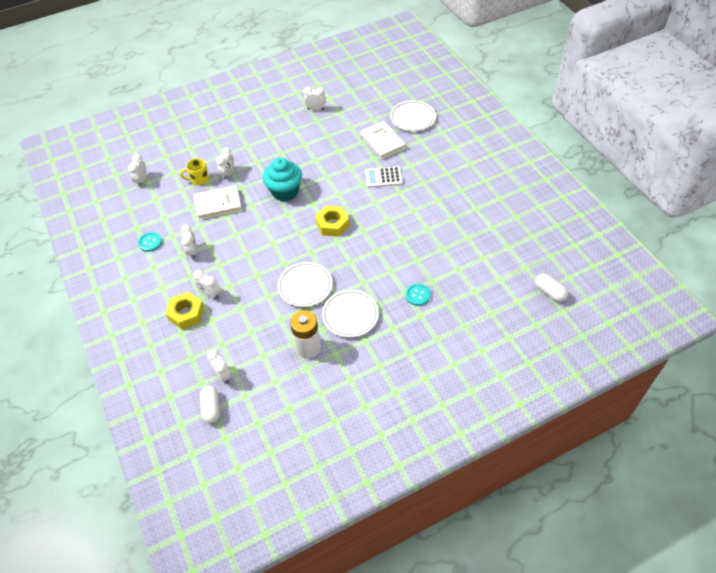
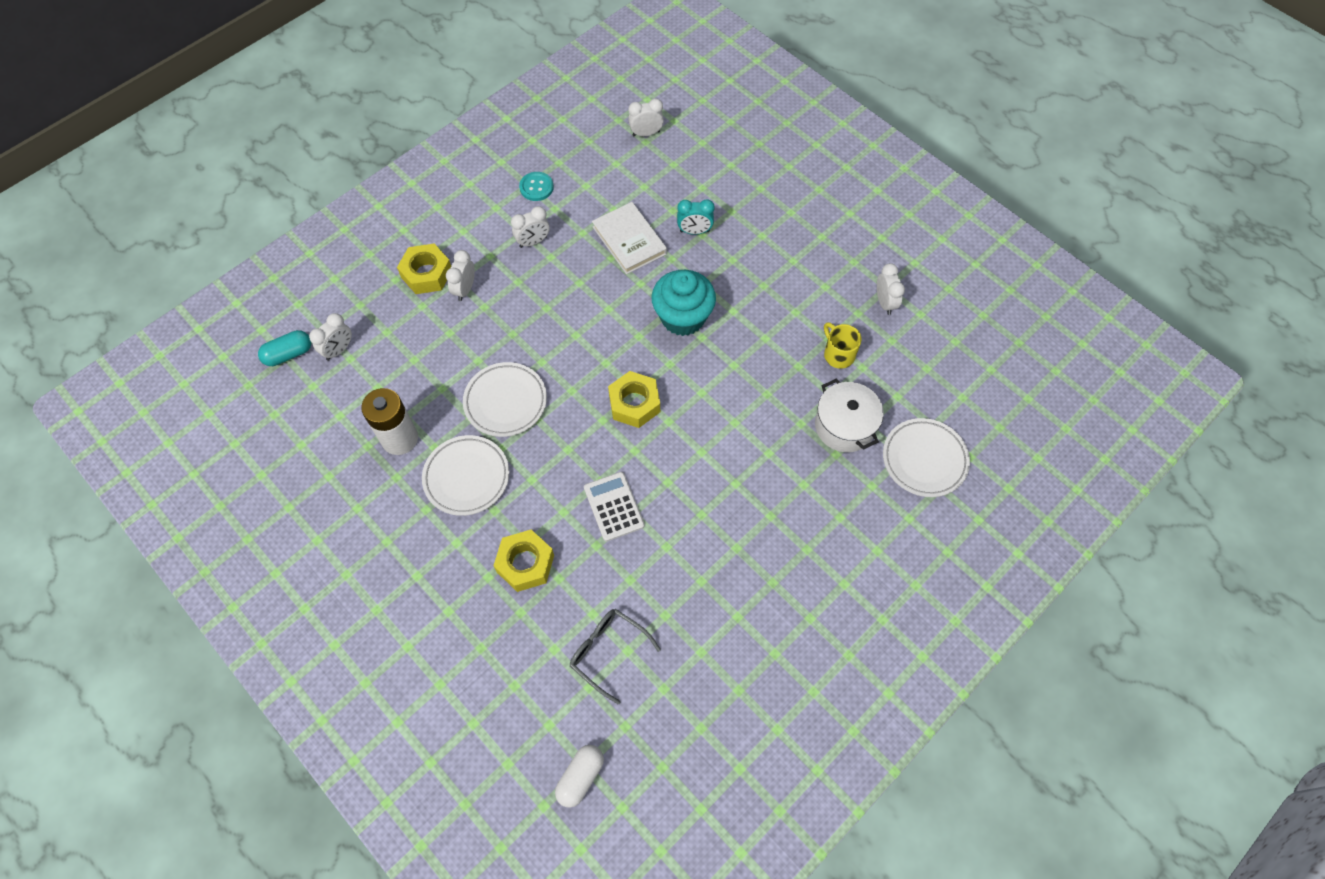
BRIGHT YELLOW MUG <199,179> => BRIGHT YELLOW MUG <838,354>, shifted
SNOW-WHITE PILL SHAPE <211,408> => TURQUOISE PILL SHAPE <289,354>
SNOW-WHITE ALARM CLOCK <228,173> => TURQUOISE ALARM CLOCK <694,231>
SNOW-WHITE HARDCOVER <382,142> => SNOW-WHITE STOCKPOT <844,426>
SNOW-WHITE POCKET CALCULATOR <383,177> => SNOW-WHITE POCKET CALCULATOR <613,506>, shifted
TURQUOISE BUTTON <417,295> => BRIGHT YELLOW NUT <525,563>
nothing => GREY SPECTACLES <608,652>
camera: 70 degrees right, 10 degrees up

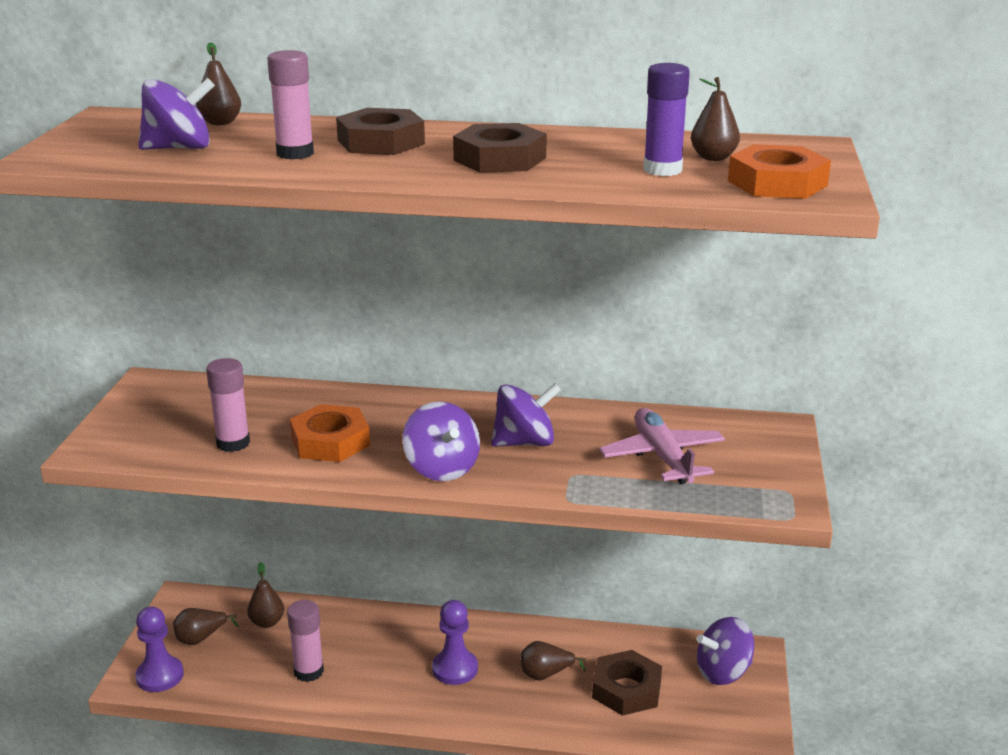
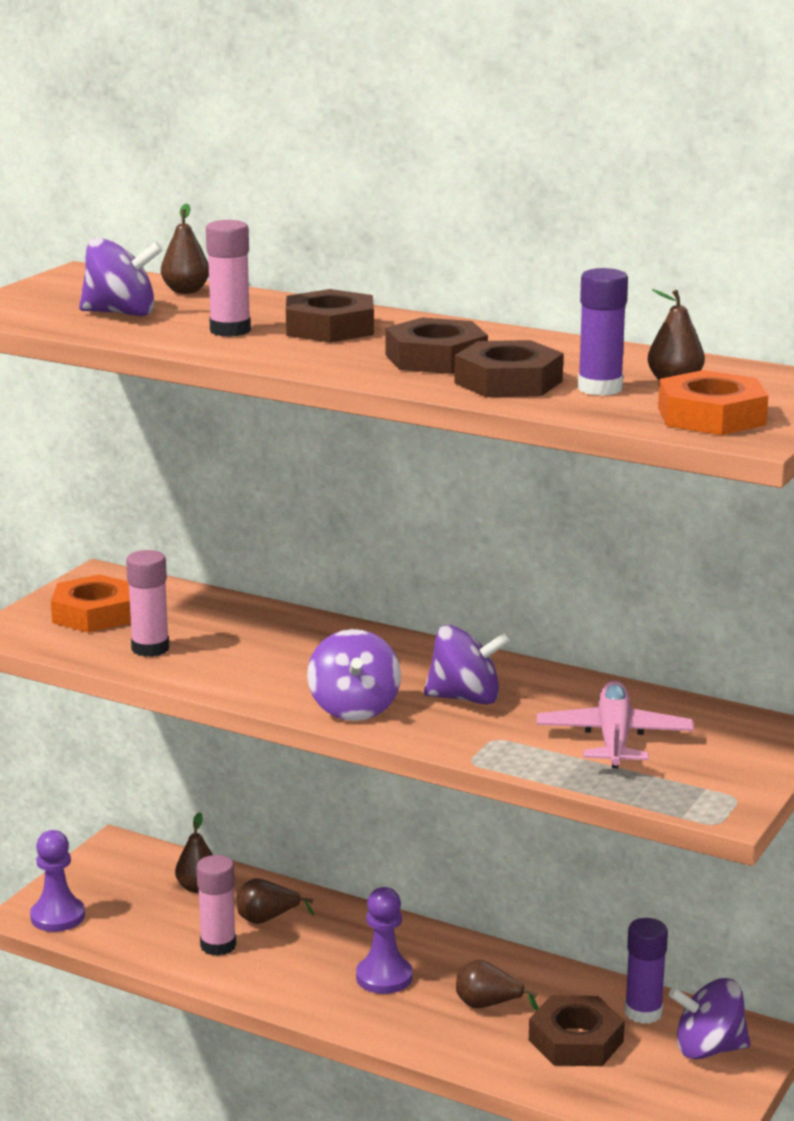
RUSSET PEAR FRUIT <201,638> => RUSSET PEAR FRUIT <267,919>, shifted
ORANGE-COLOURED NUT <330,442> => ORANGE-COLOURED NUT <94,614>, shifted
nothing => RUSSET NUT <508,382>
nothing => VIOLET GLUE STICK <643,1012>
camera: 20 degrees right, 5 degrees down

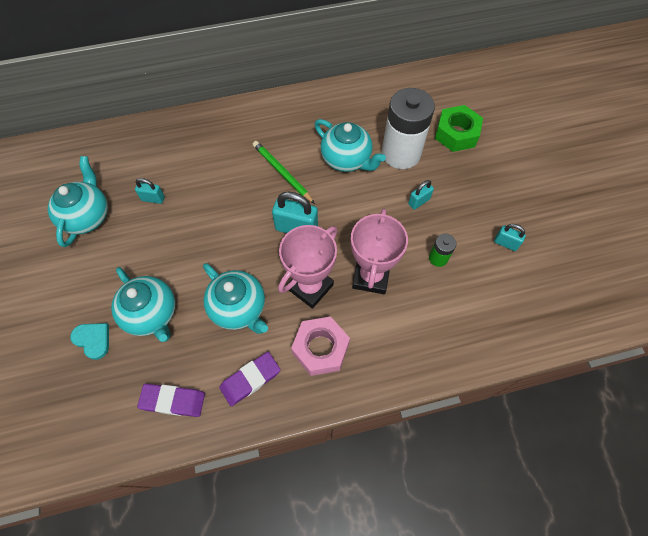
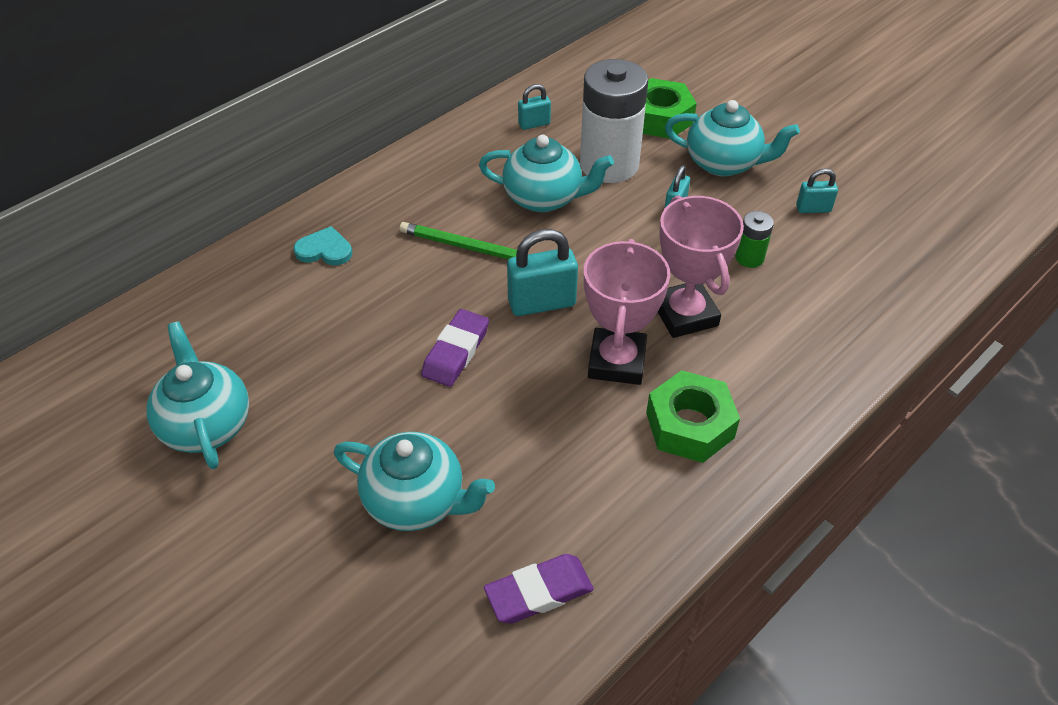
TURQUOISE HEART <93,340> => TURQUOISE HEART <324,250>, shifted
TURQUOISE PADLOCK <153,199> => TURQUOISE PADLOCK <534,124>, shifted
TURQUOISE TEAPOT <239,308> => TURQUOISE TEAPOT <723,163>, shifted
VIOLET GUM ERASER <250,379> => VIOLET GUM ERASER <456,352>, shifted
ROSY NUT <320,349> => GREEN NUT <689,425>
camera: 30 degrees left, 15 degrees down

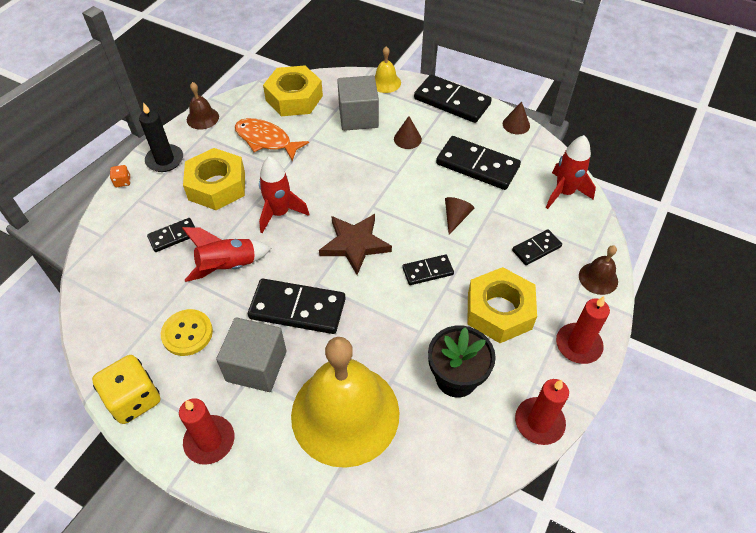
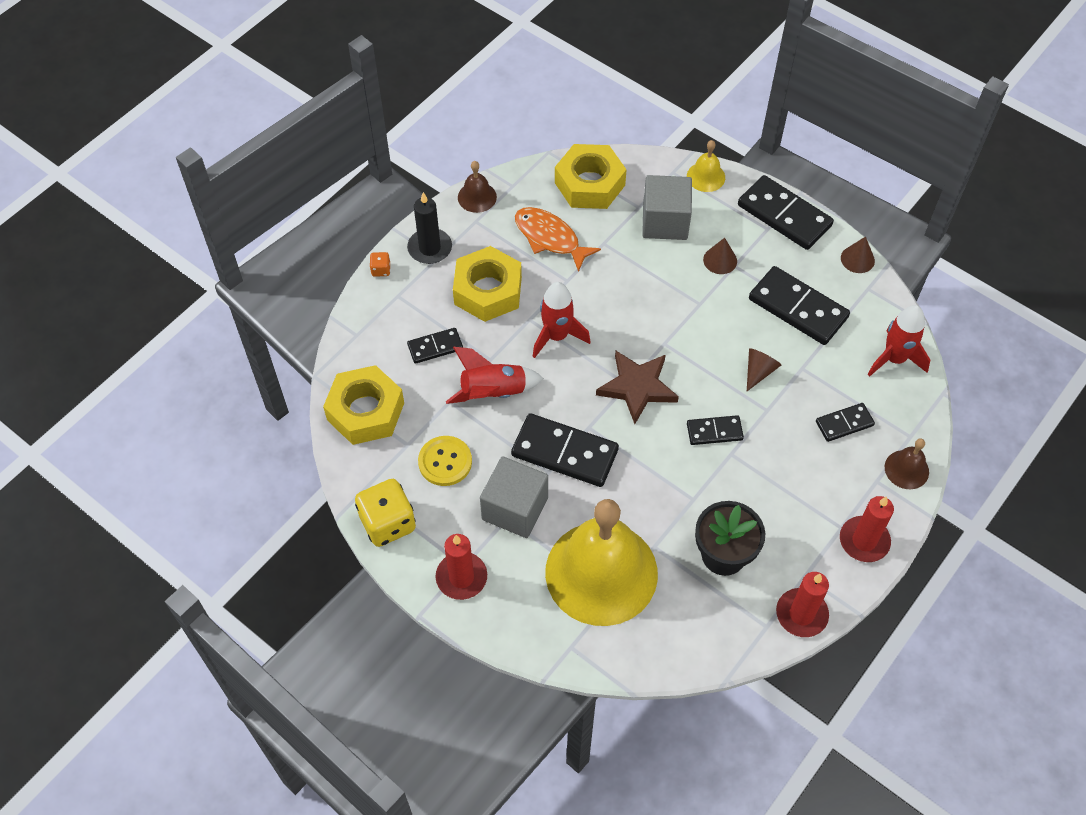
BRIGHT YELLOW NUT <499,311> => BRIGHT YELLOW NUT <365,411>, shifted
camera: 10 degrees right, 5 degrees up

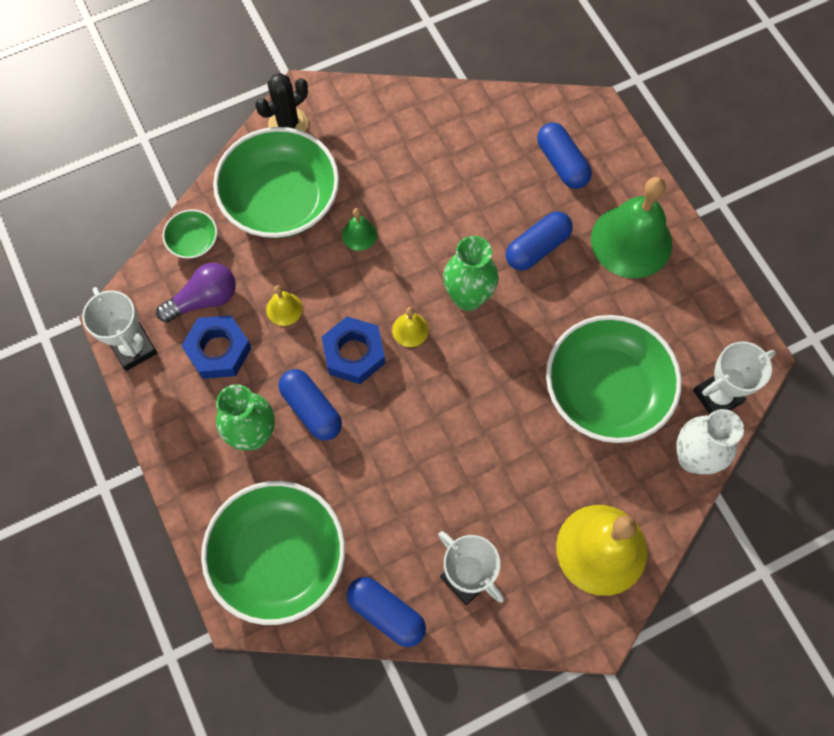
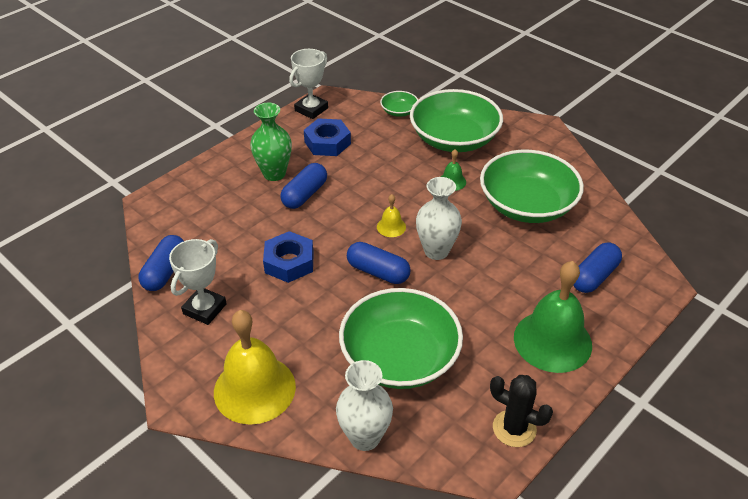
VIOLET LIGHT BULB <204,300> => nothing
GREEN SERVING BOWL <279,558> => GREEN SERVING BOWL <527,205>, shifted
BLACK SAGUARO CACTUS <288,124> => BLACK SAGUARO CACTUS <514,428>, shifted
BRIGHT YELLOW HAND BELL <284,309> => nothing
COBALT NUT <354,353> => COBALT NUT <289,262>, shifted
GREEN TALL VASE <468,297> => SNOW-WHITE TALL VASE <436,251>
COBALT PILL SHAPE <537,248> => COBALT PILL SHAPE <378,272>, shifted
SNOW-WHITE AWARD CUP <717,396> => nothing
camera: 70 degrees right, 25 degrees down

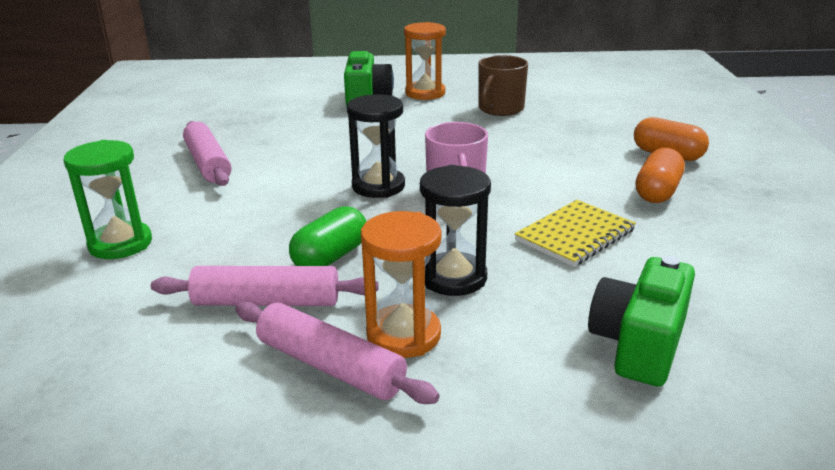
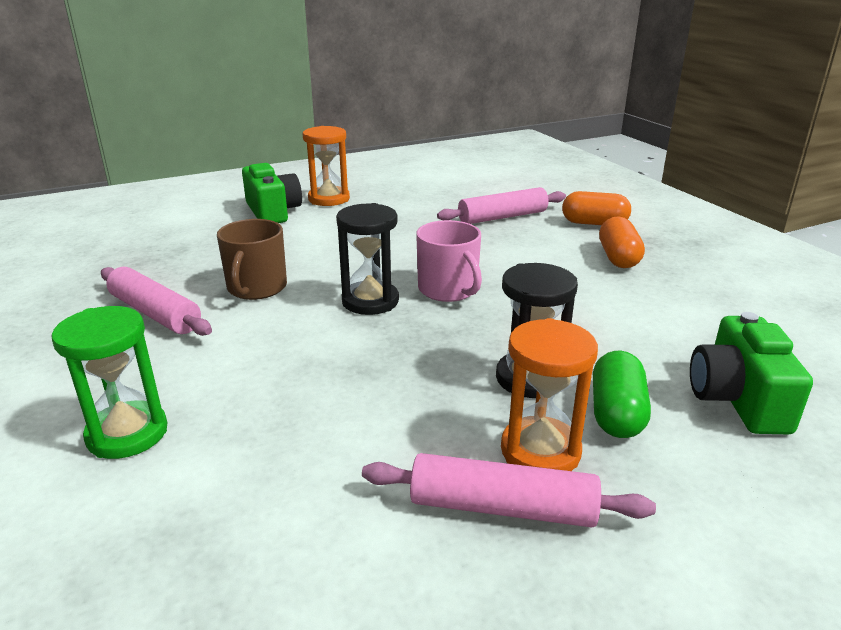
ROSY DOUGH ROLLER <266,302> => ROSY DOUGH ROLLER <502,217>, shifted
GREEN PILL SHAPE <330,257> => GREEN PILL SHAPE <616,413>, shifted
RUSSET MUG <500,109> => RUSSET MUG <256,288>, shifted
BRIGHT YELLOW NOTEBOOK <575,235> => nothing
camera: 25 degrees left, 0 degrees up

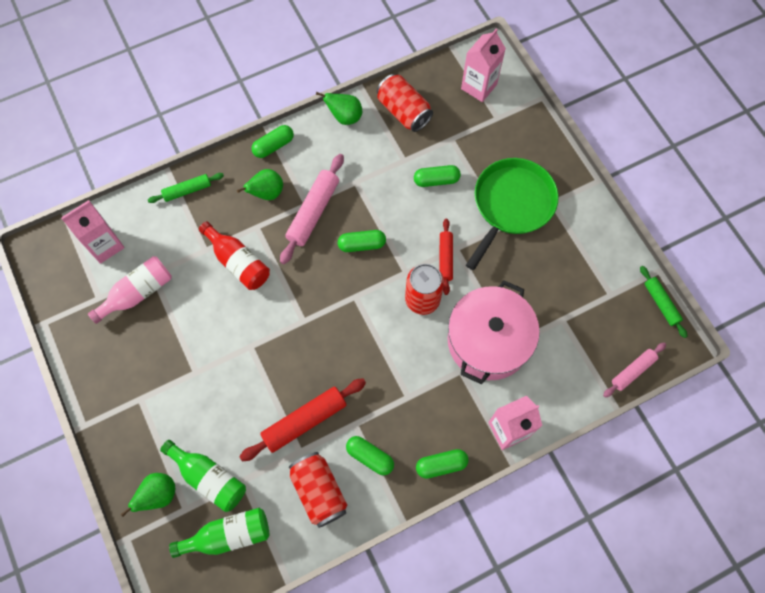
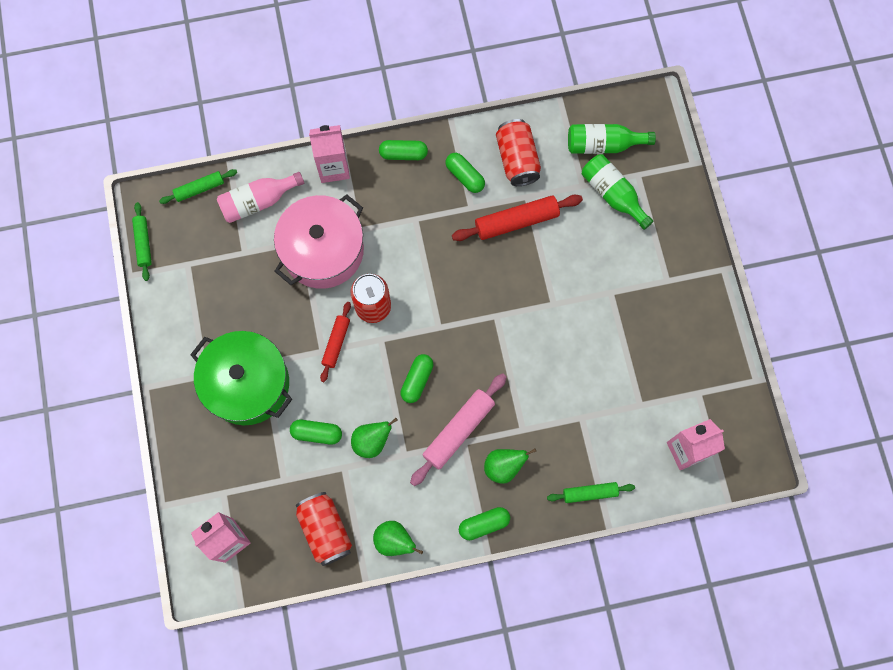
ROSY DRINK BOTTLE <138,293> => ROSY DRINK BOTTLE <258,201>, shifted
GREEN PEAR FRUIT <159,495> => GREEN PEAR FRUIT <372,441>, shifted
RED DRINK BOTTLE <238,262> => nothing
GREEN PILL SHAPE <362,244> => GREEN PILL SHAPE <417,380>, 75 degrees counterclockwise
GREEN SKILLET <511,204> => GREEN STOCKPOT <247,384>
ROSY DOUGH ROLLER <632,371> => GREEN DOUGH ROLLER <200,189>
camera: 165 degrees left, 5 degrees up

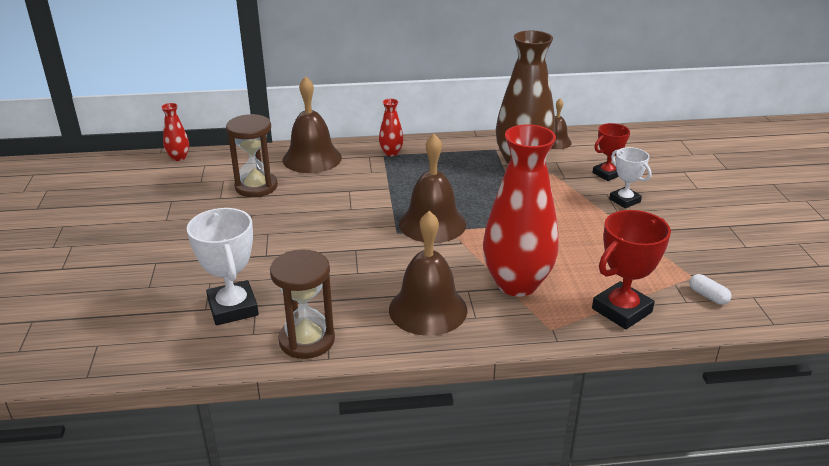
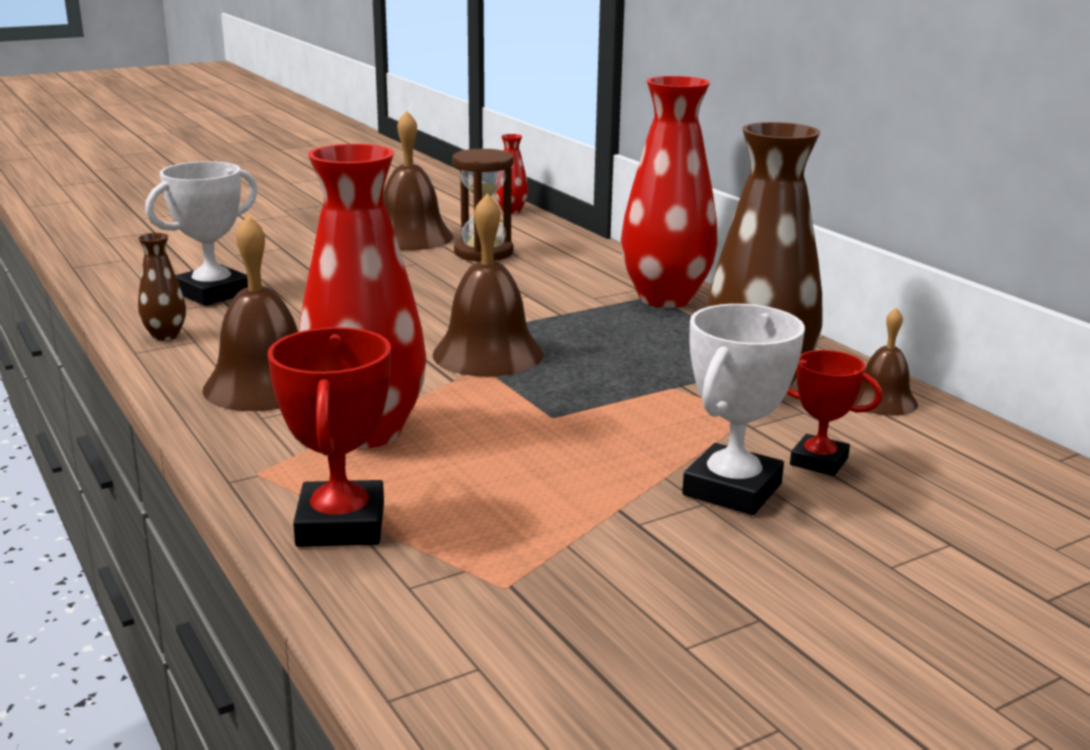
RUSSET SANDGLASS <307,340> => RUSSET TALL VASE <165,336>
RUSSET HAND BELL <312,158> => RUSSET HAND BELL <410,237>, shifted
RED TALL VASE <391,153> => RED TALL VASE <665,298>, x2.30
RED AWARD CUP <621,310> => RED AWARD CUP <341,525>, 60 degrees clockwise
SNOW-WHITE AWARD CUP <624,200> => SNOW-WHITE AWARD CUP <732,489>, x1.58
SNOW-WHITE PILL SHAPE <708,296> => nothing
camera: 65 degrees right, 10 degrees down

